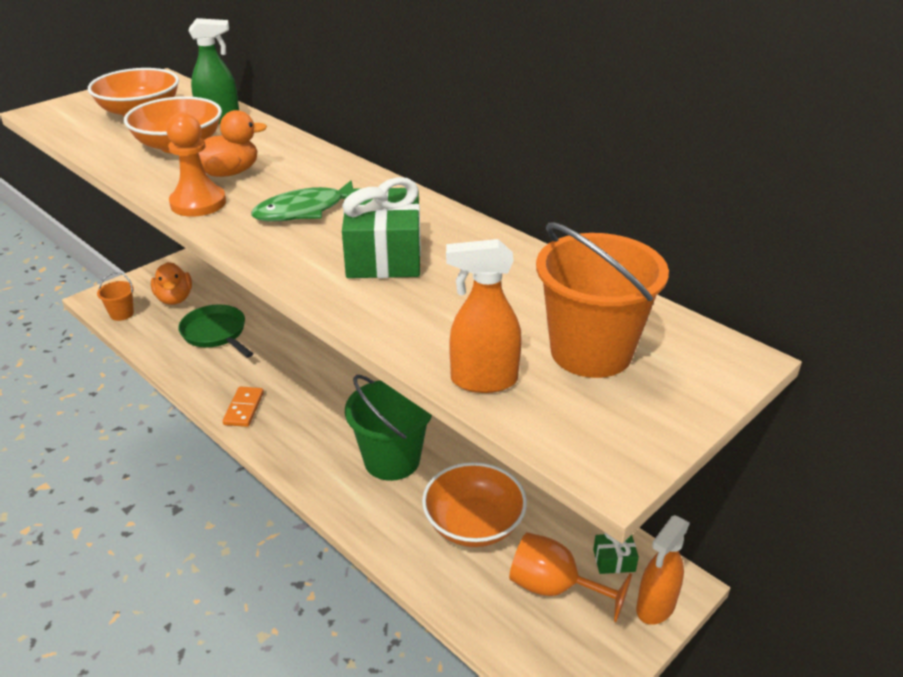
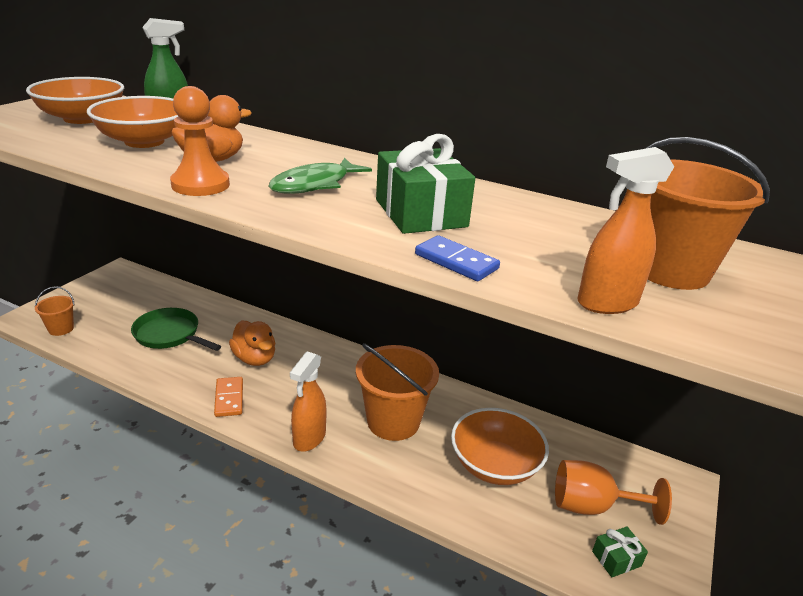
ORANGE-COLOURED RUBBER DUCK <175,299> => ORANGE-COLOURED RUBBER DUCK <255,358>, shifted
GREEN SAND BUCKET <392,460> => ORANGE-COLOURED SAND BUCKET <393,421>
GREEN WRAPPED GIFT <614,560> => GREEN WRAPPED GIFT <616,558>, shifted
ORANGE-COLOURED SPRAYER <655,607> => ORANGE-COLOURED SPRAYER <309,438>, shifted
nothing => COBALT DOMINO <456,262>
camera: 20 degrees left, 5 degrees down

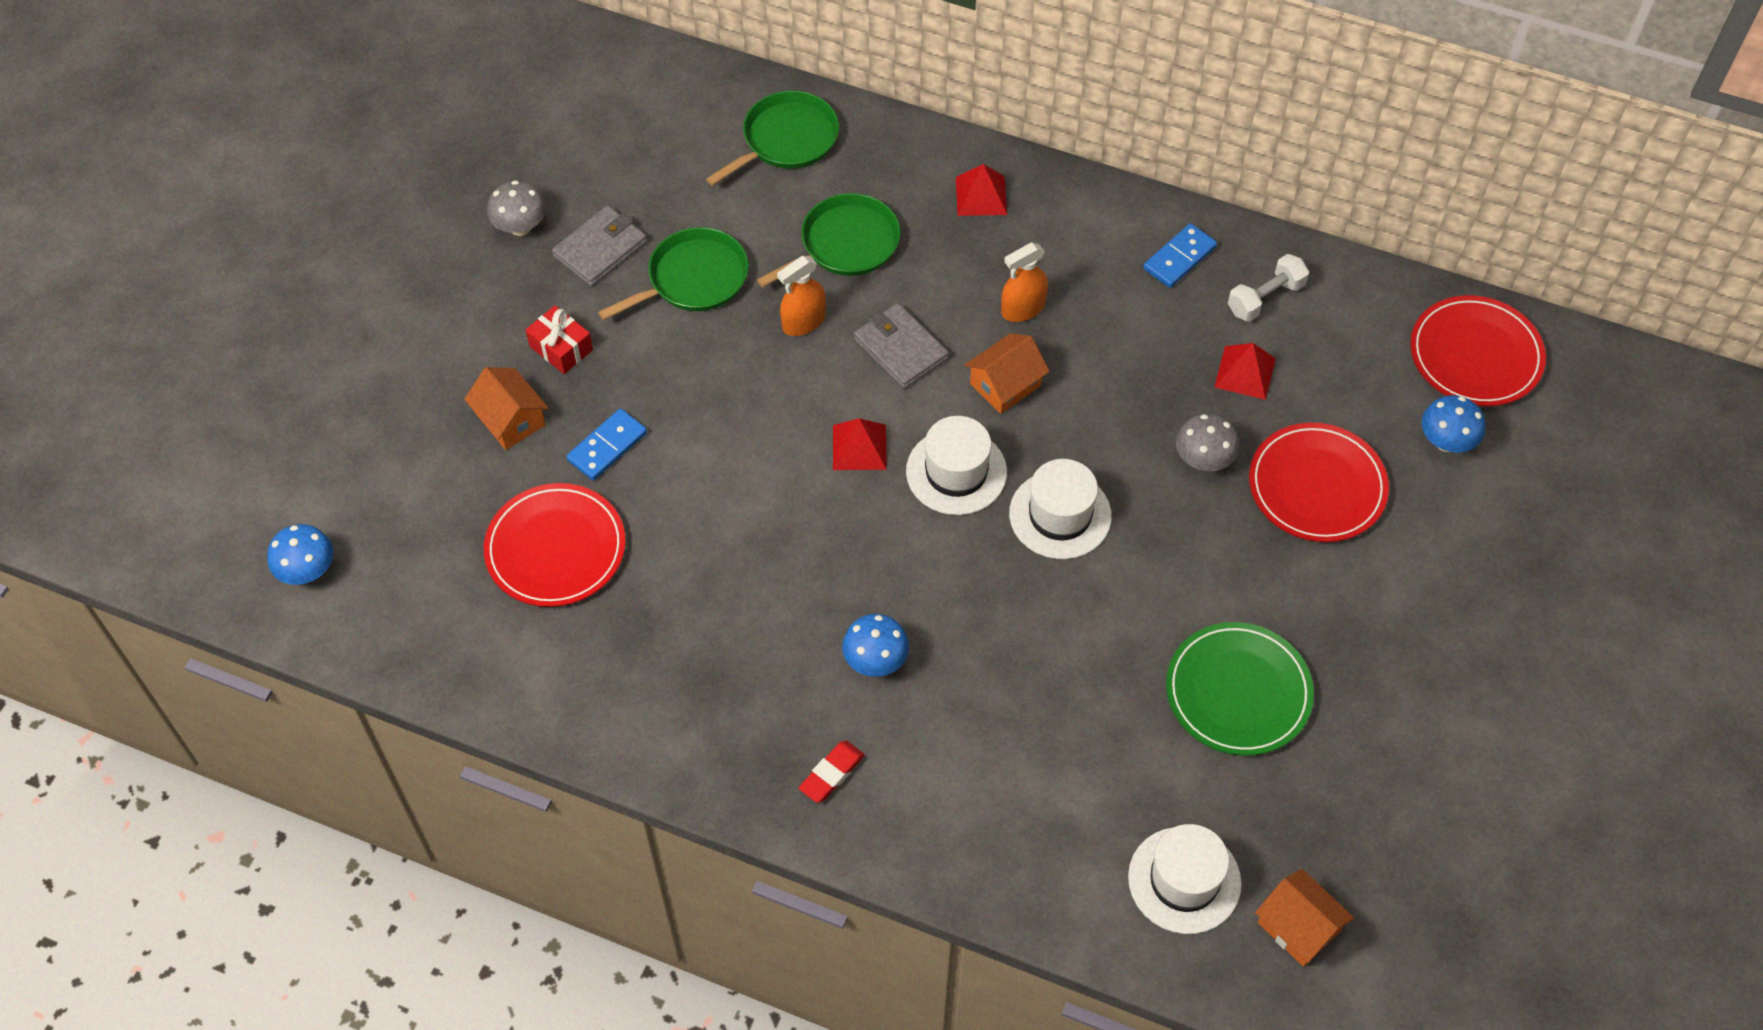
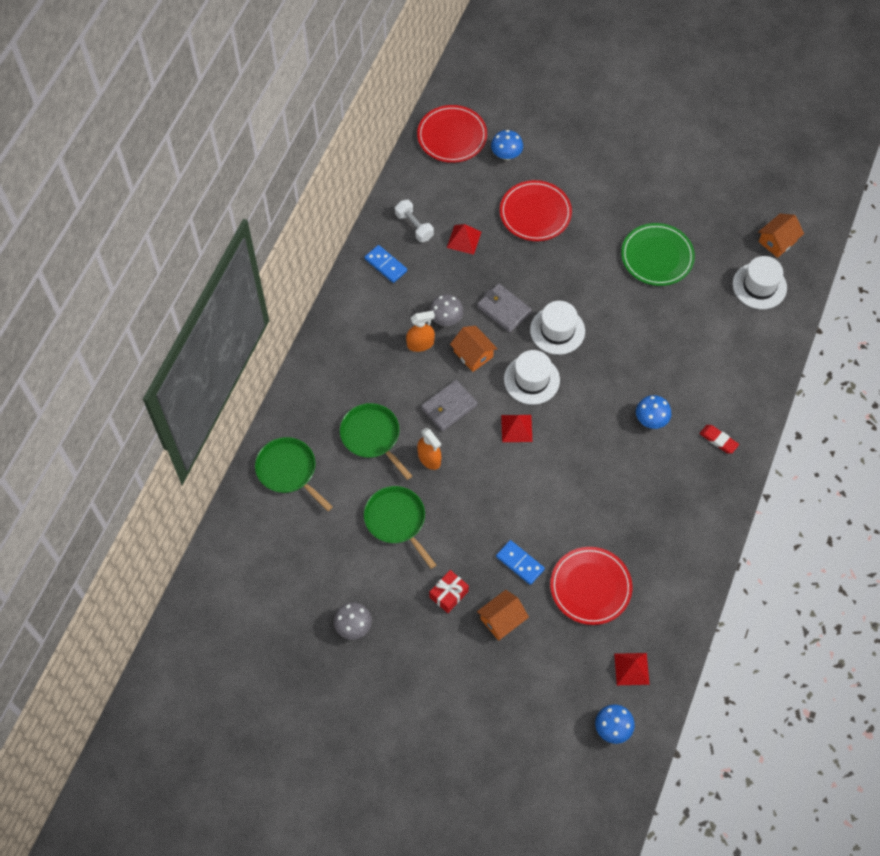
GREY WALLET <600,249> => GREY WALLET <504,309>, shifted
RED SOLID PYRAMID <981,195> => RED SOLID PYRAMID <631,669>, shifted
ORANGE-COLOURED SPRAYER <1023,308> => ORANGE-COLOURED SPRAYER <420,344>, 75 degrees counterclockwise
GREY TOADSTOOL <1203,460> => GREY TOADSTOOL <446,319>, shifted
camera: 90 degrees left, 5 degrees up

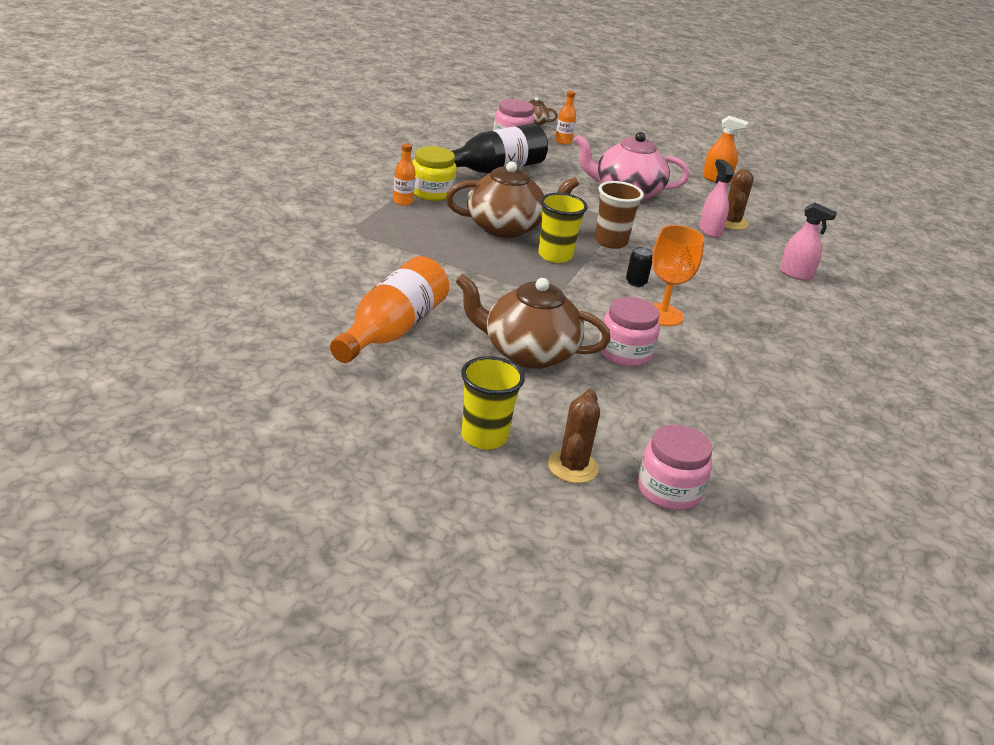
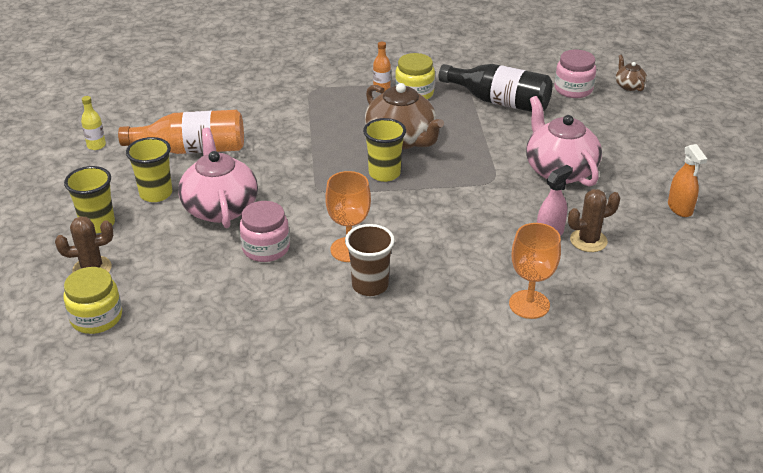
RUSSET TEAPOT <528,352> => ROSY TEAPOT <220,207>
ORANGE-COLOURED DRINK BOTTLE <563,141> => nothing
RUSSET CUP <611,242> => RUSSET CUP <370,285>, shifted
BLACK TIN <636,282> => nothing
ROSY PRESERVE JAR <669,490> => BRIGHT YELLOW PRESERVE JAR <96,317>
ROSY SPRAYER <796,274> => ORANGE-COLOURED GOBLET <529,304>
nothing => BRIGHT YELLOW DRINK BOTTLE <96,145>
nothing => BRIGHT YELLOW CUP <156,194>
camera: 65 degrees right, 5 degrees up

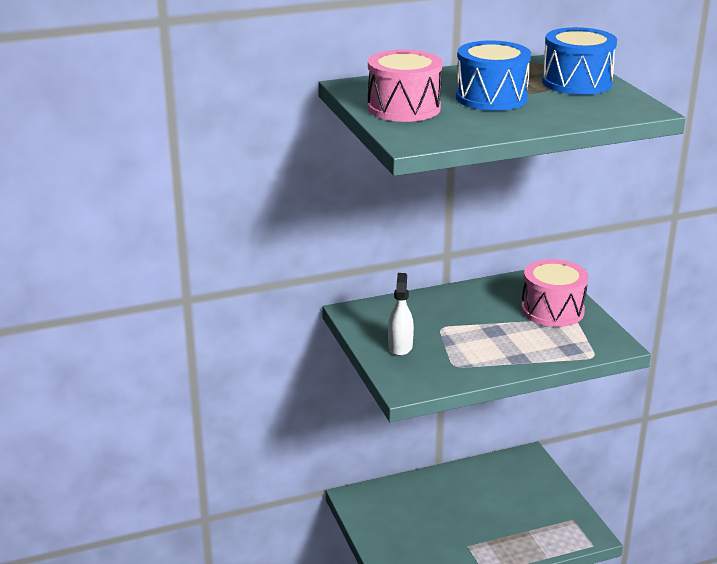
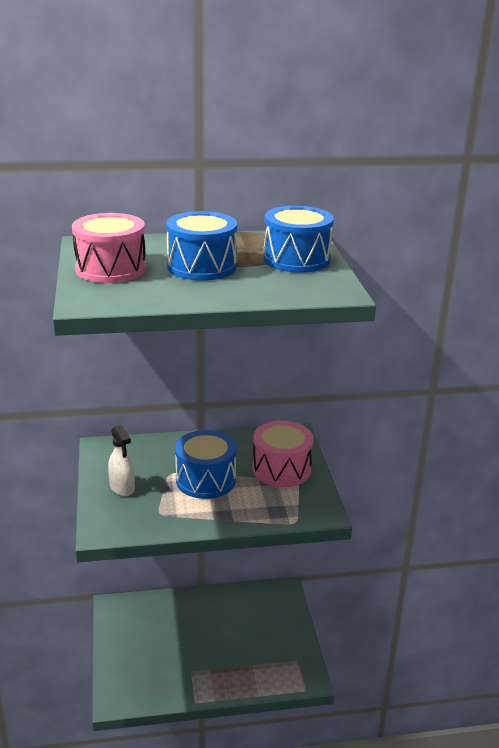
SNOW-WHITE SPRAYER <400,346> => SNOW-WHITE SPRAYER <122,487>, 135 degrees clockwise
nothing => COBALT SNARE DRUM <205,480>
camera: 10 degrees right, 0 degrees up

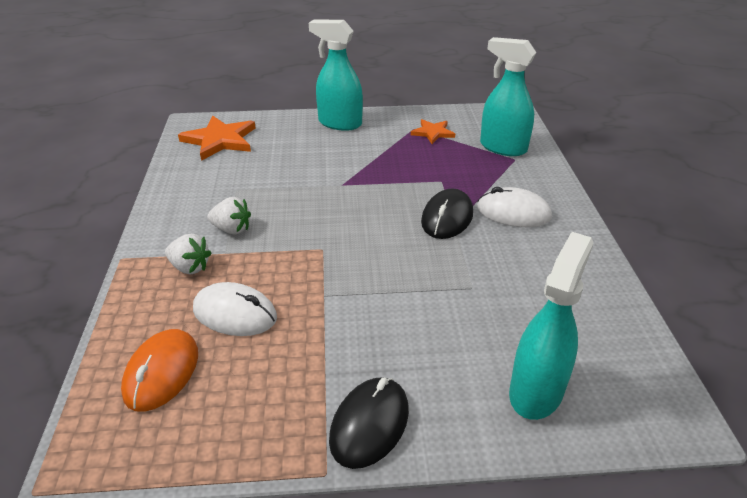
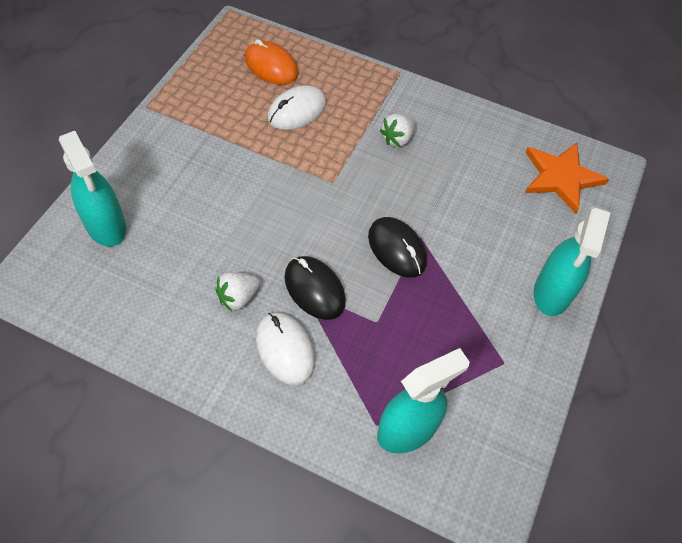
SNOW-WHITE STRAWBERRY <190,267> => SNOW-WHITE STRAWBERRY <238,297>, shifted
TURQUOISE SPRAYER <339,123> => TURQUOISE SPRAYER <552,293>, 150 degrees clockwise
BLACK MOUSE <369,424> => BLACK MOUSE <397,249>, shifted
ORANGE-COLOURED STAR <433,133> => nothing
SNOW-WHITE MOUSE <513,212> => SNOW-WHITE MOUSE <285,349>, 75 degrees counterclockwise
camera: 115 degrees right, 20 degrees up

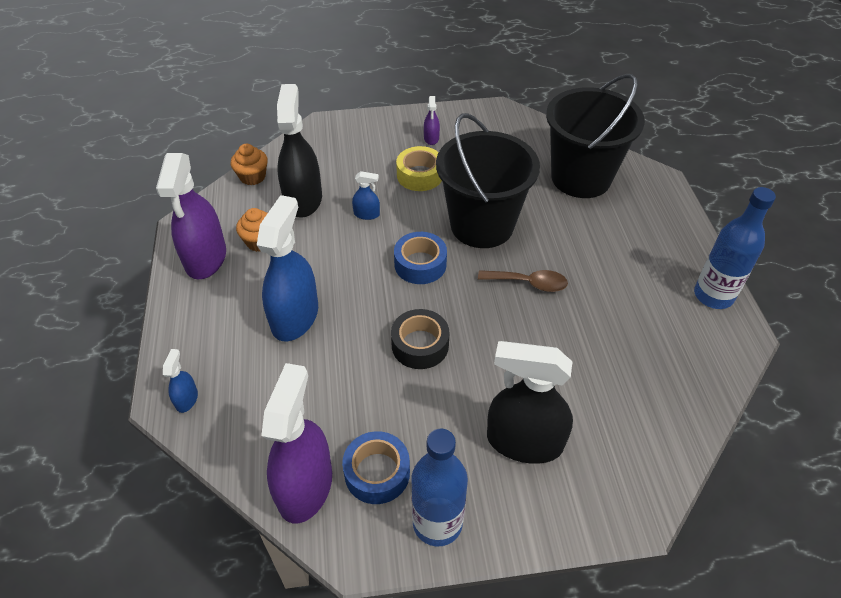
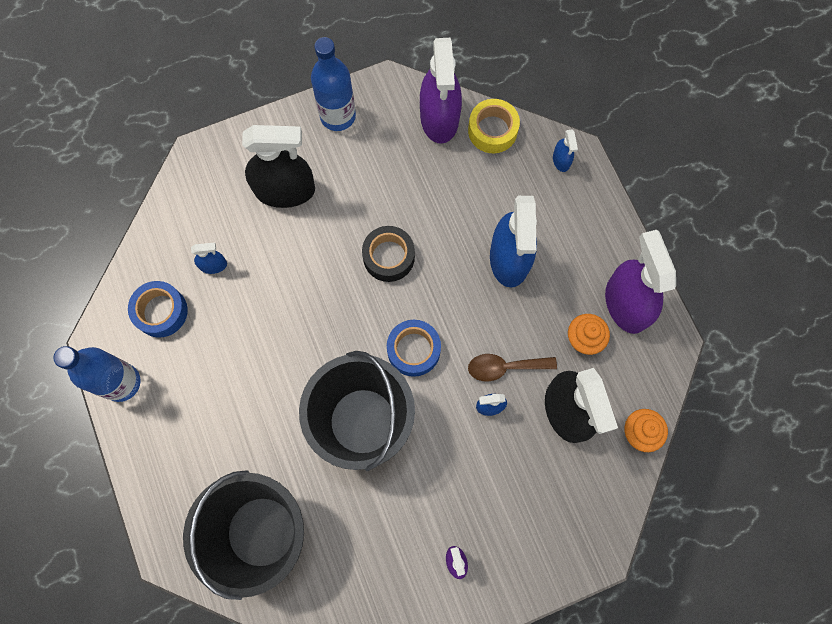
COBALT STICKY TAPE <377,473> => COBALT STICKY TAPE <161,311>, shifted
BRIGHT YELLOW STICKY TAPE <420,175> => BRIGHT YELLOW STICKY TAPE <492,130>, shifted
RUSSET SPOON <528,283> => RUSSET SPOON <504,367>, shifted
nothing => COBALT SPRAYER <213,265>
camera: 165 degrees right, 25 degrees up

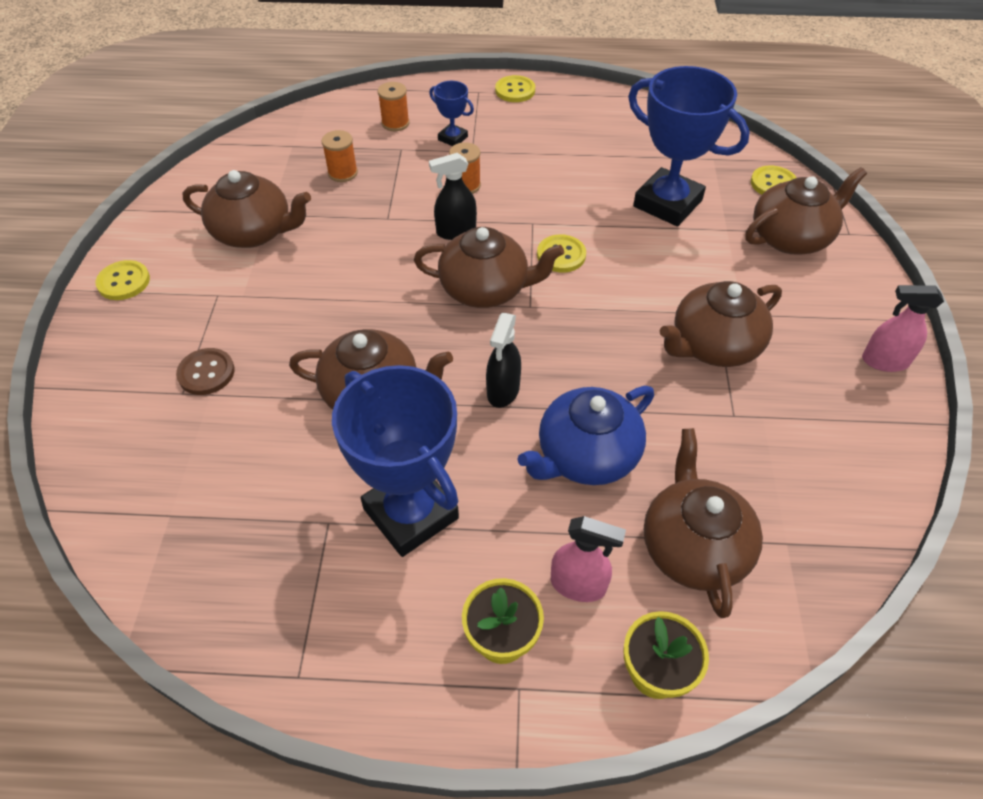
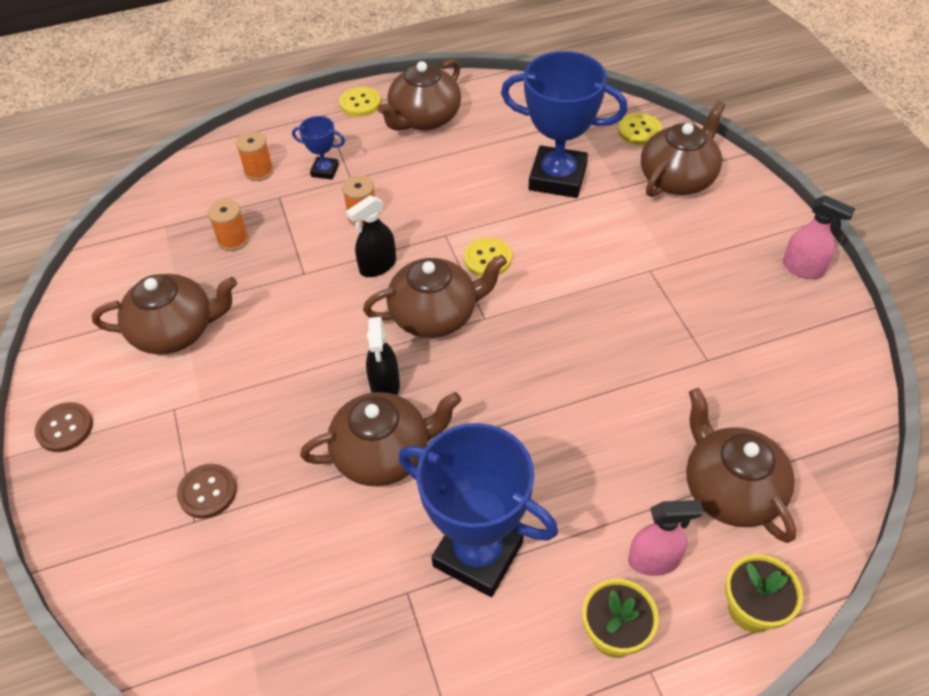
BRIGHT YELLOW BUTTON <124,282> => RUSSET BUTTON <65,428>
BLACK SPRAYER <503,391> => BLACK SPRAYER <385,386>, shifted
COBALT TEAPOT <586,455> => nothing
RUSSET TEAPOT <713,345> => RUSSET TEAPOT <424,118>, shifted
ROSY SPRAYER <884,361> => ROSY SPRAYER <803,268>, 135 degrees counterclockwise
camera: 20 degrees left, 0 degrees up

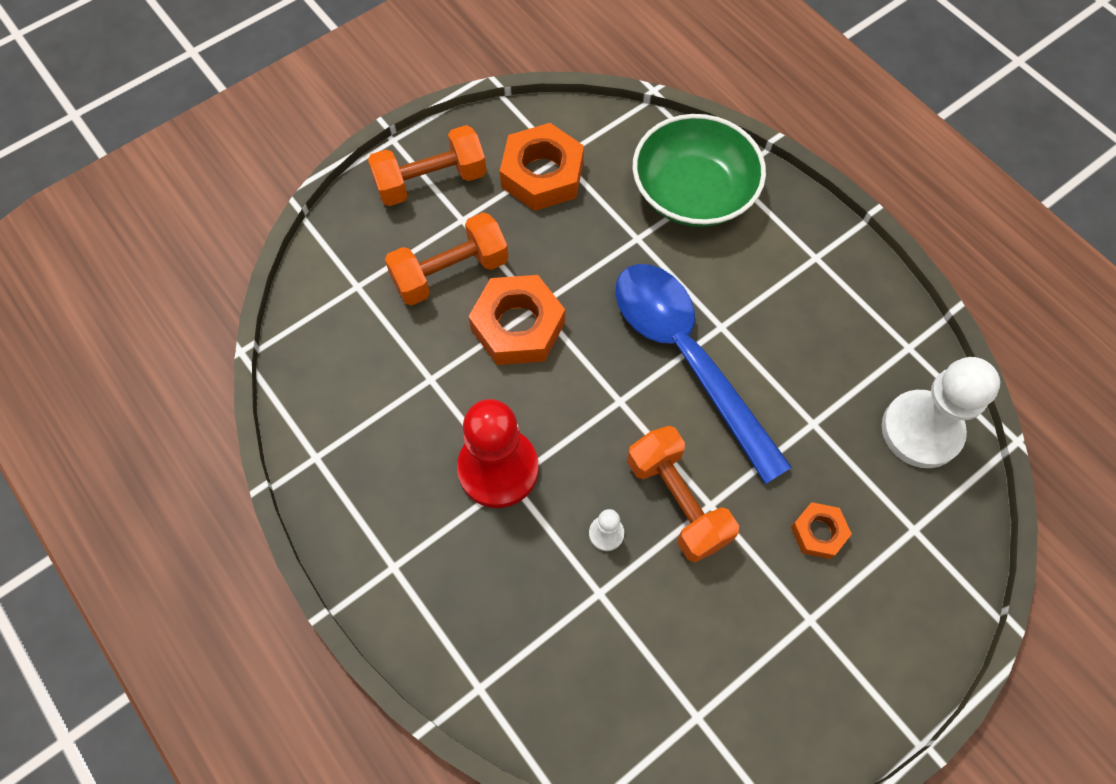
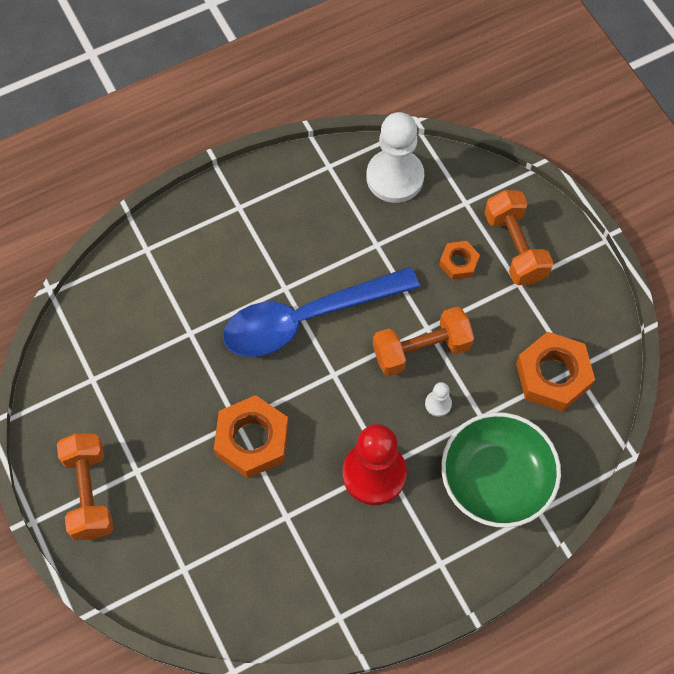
ORANGE-COLOURED FREE WEIGHT <450,273> => ORANGE-COLOURED FREE WEIGHT <515,247>, shifted
ORANGE-COLOURED NUT <542,174> => ORANGE-COLOURED NUT <553,375>, shifted
GREEN SERVING BOWL <693,192> => GREEN SERVING BOWL <496,479>, shifted
camera: 80 degrees left, 0 degrees up

